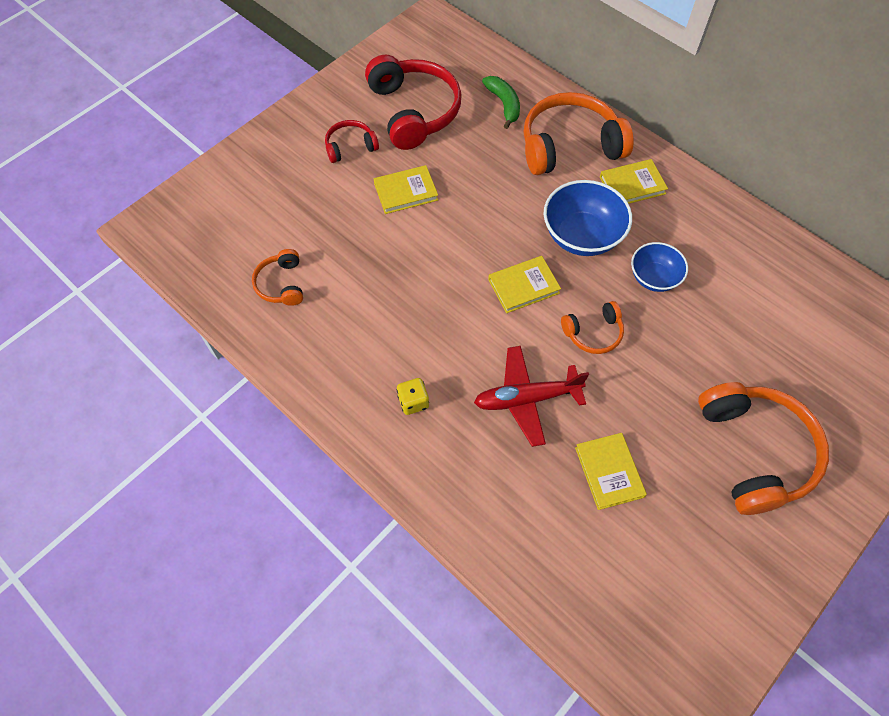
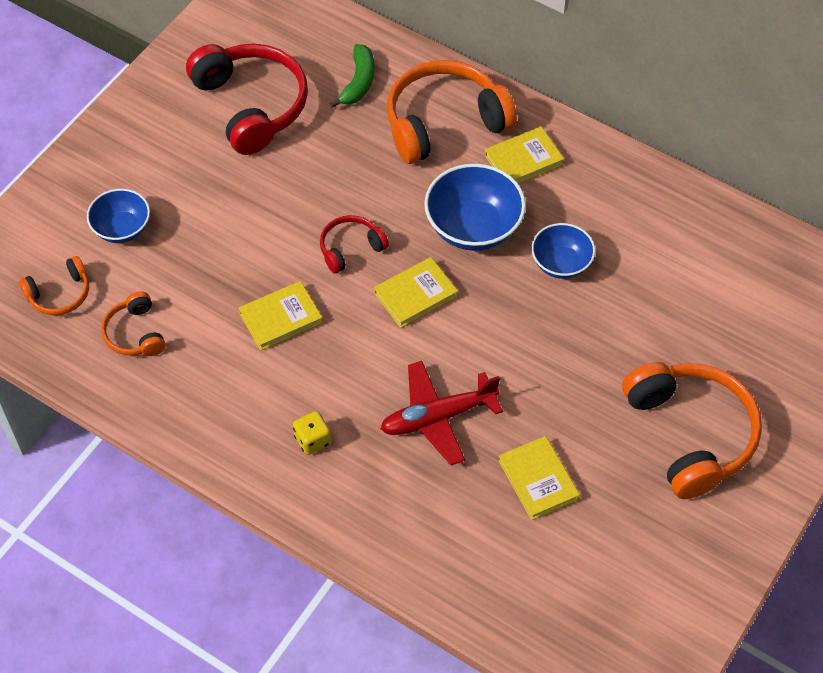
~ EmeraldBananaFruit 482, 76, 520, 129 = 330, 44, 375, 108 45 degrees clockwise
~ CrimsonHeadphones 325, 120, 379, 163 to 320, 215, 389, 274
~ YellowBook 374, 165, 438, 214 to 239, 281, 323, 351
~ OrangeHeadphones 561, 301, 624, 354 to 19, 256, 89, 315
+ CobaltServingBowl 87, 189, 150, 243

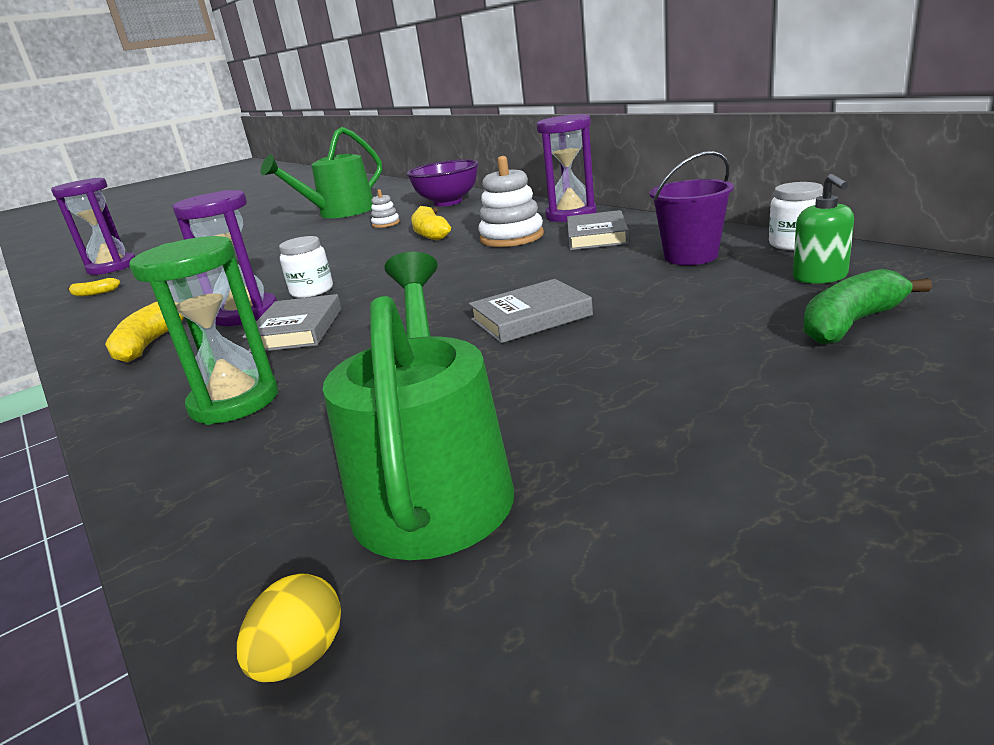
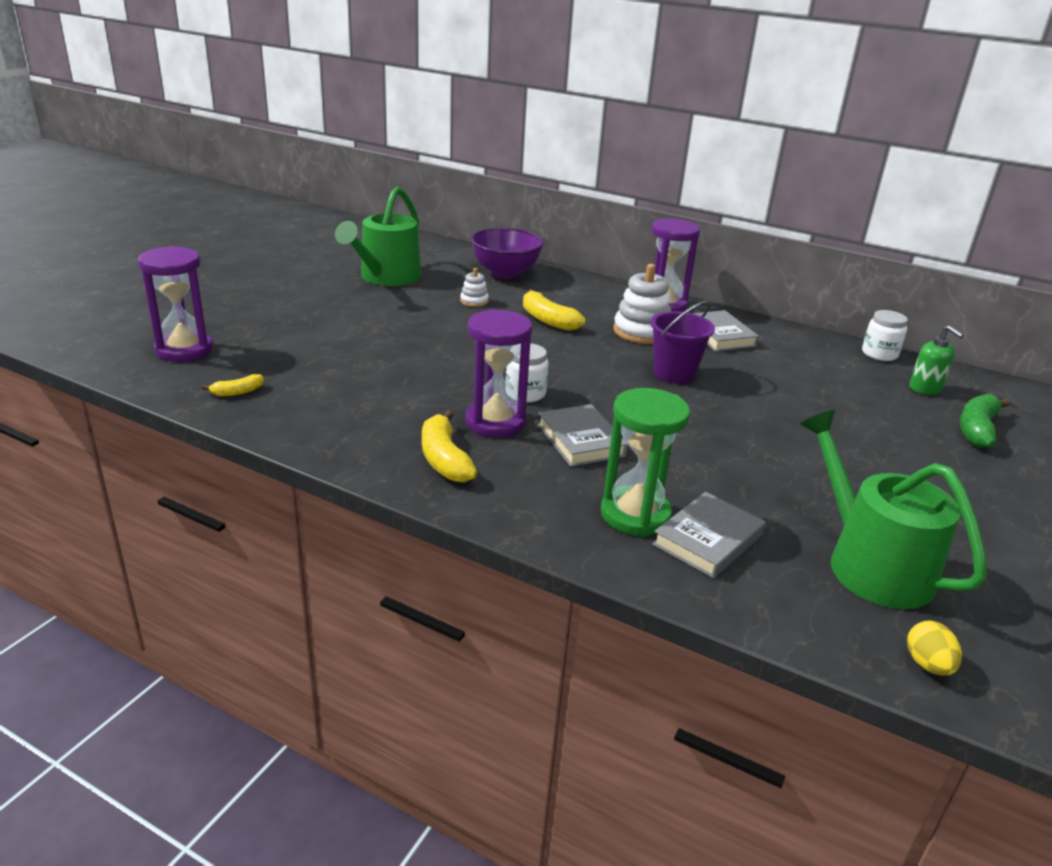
~ RoyalPurpleBucket 649, 151, 734, 265 to 650, 301, 715, 384
~ GrayBook 469, 279, 593, 343 to 652, 492, 765, 578

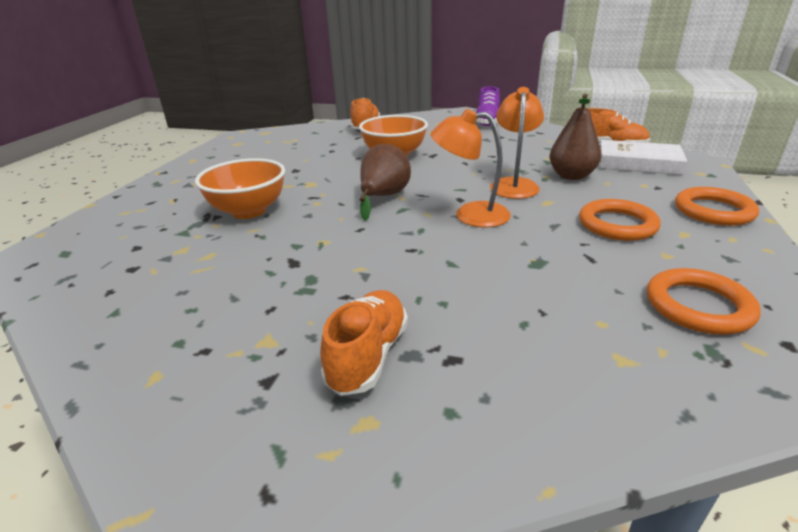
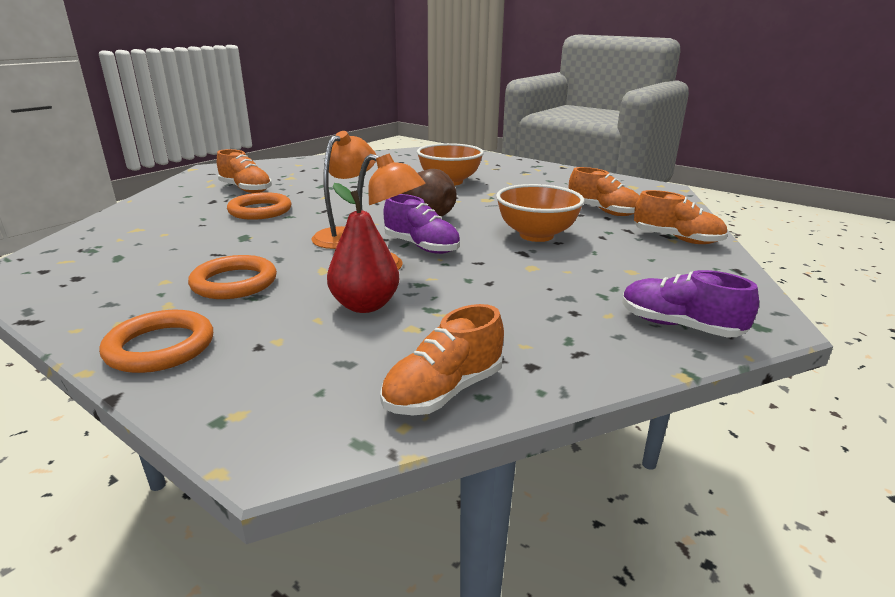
~ RussetPear 549, 94, 601, 180 to CrimsonPear 327, 183, 399, 313
- WhiteBook 599, 140, 687, 175
~ OrangeRing 647, 268, 761, 335 to 227, 192, 291, 220
+ OrangeSneaker 569, 167, 639, 216
+ RoyalPurpleSneaker 383, 194, 460, 254

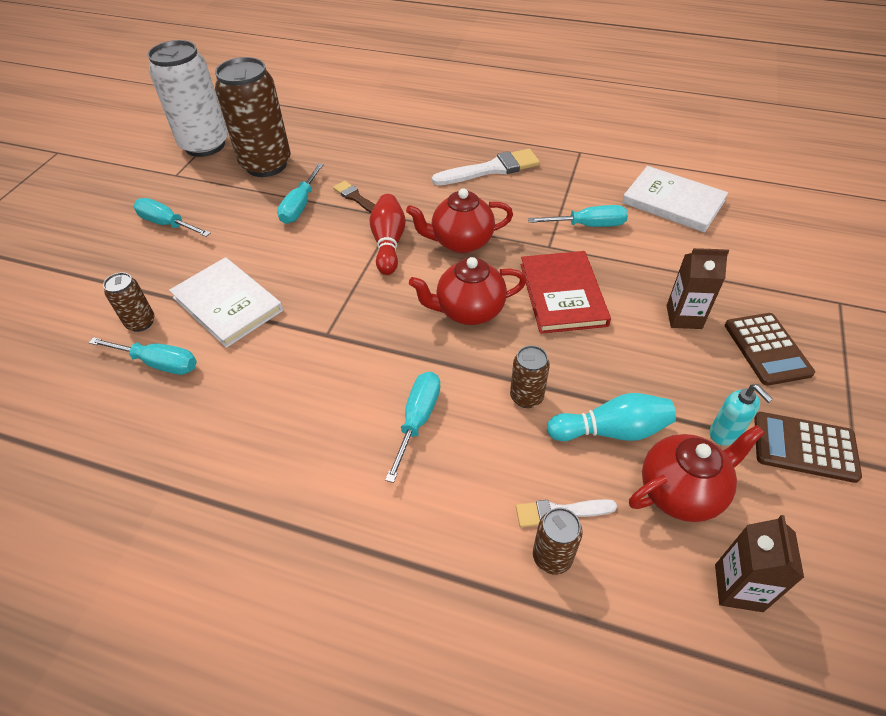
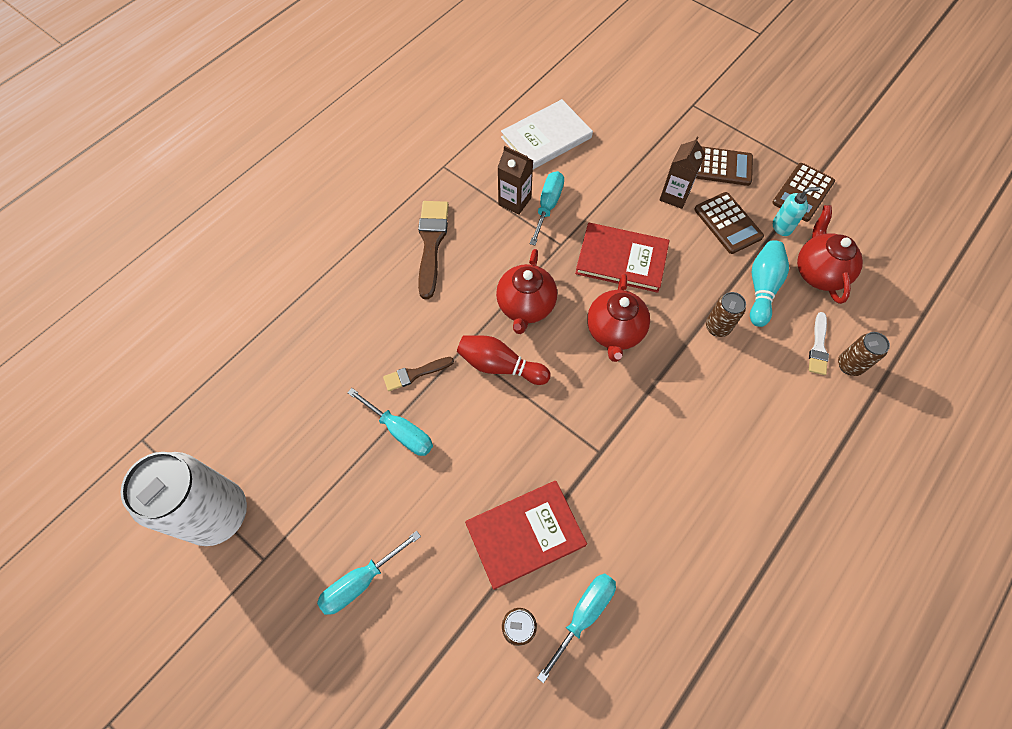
- RussetSodaCan 215, 57, 291, 177
~ WhiteBrush 432, 149, 540, 185 to RussetBrush 418, 201, 449, 299
~ WhiteBook 169, 257, 283, 348 to CrimsonBook 465, 481, 587, 590
- TurquoiseHandScrewdriver 385, 372, 441, 483
~ RussetJuiceCarton 715, 515, 804, 612 to 498, 146, 534, 215
+ RussetPocketCalculator 694, 192, 764, 254

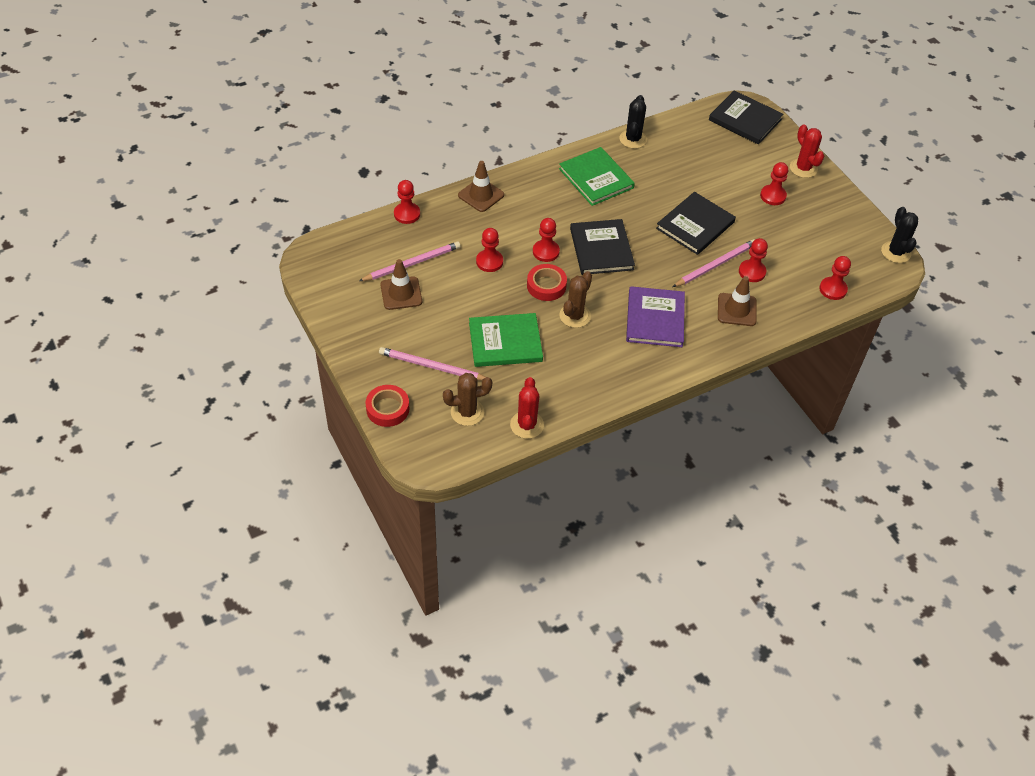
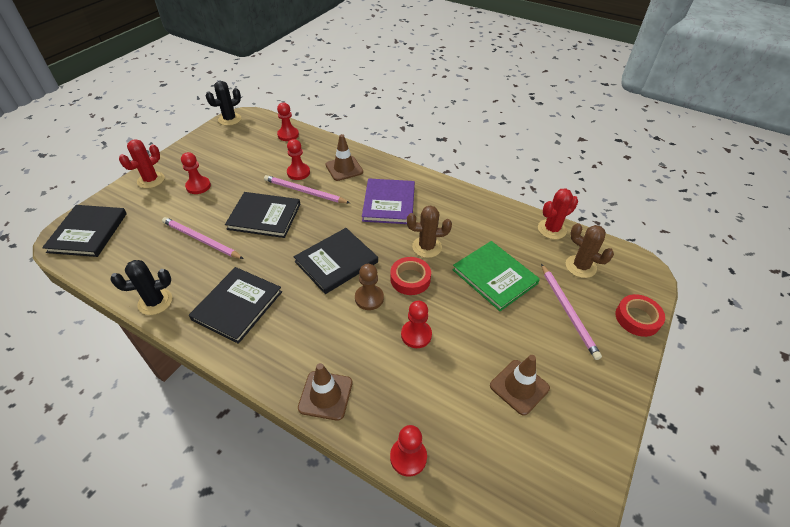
~ EmeraldBook 559, 147, 635, 206 to BlackBook 189, 267, 282, 344
~ CrimsonChessPawn 533, 218, 560, 262 to RussetChessPawn 355, 264, 384, 310
~ RosePinkPencil 359, 242, 460, 281 to 162, 217, 244, 259
~ RoyalPurpleBook 626, 286, 685, 347 = 362, 178, 415, 224 60 degrees counterclockwise

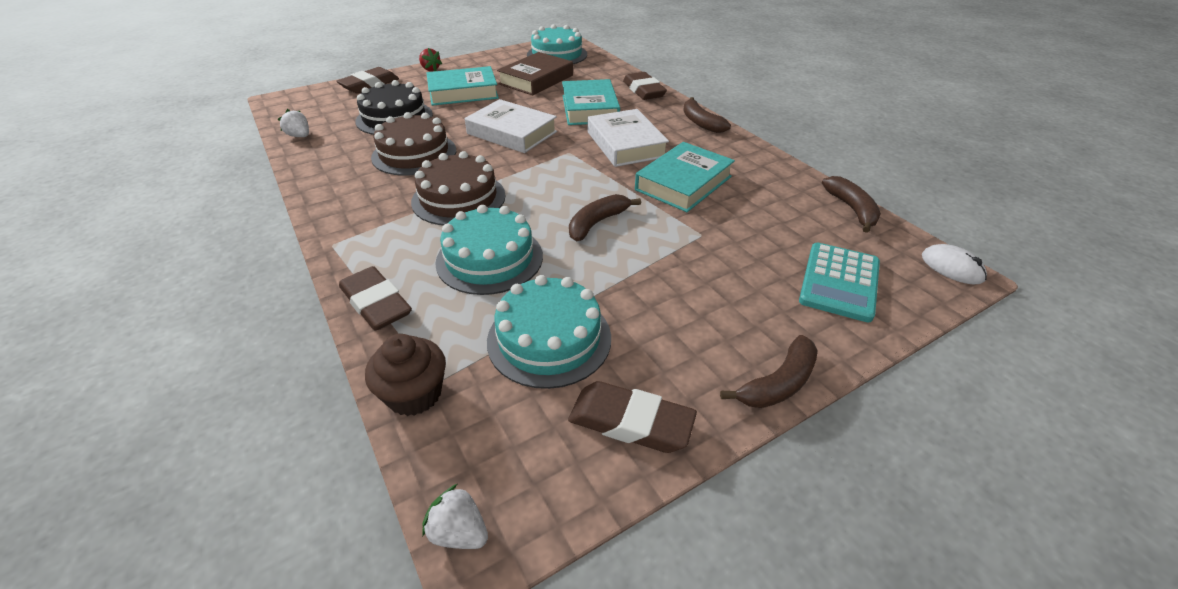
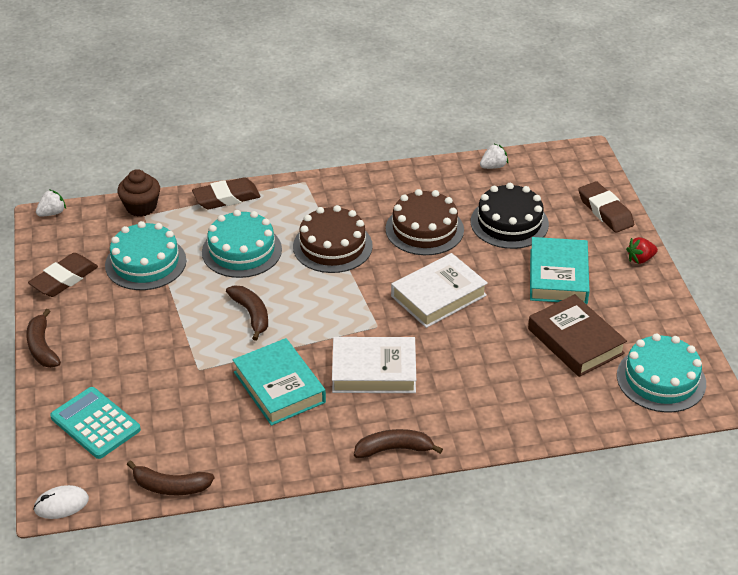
- RussetEraser 623, 72, 667, 100
- TurquoiseBook 562, 79, 620, 125

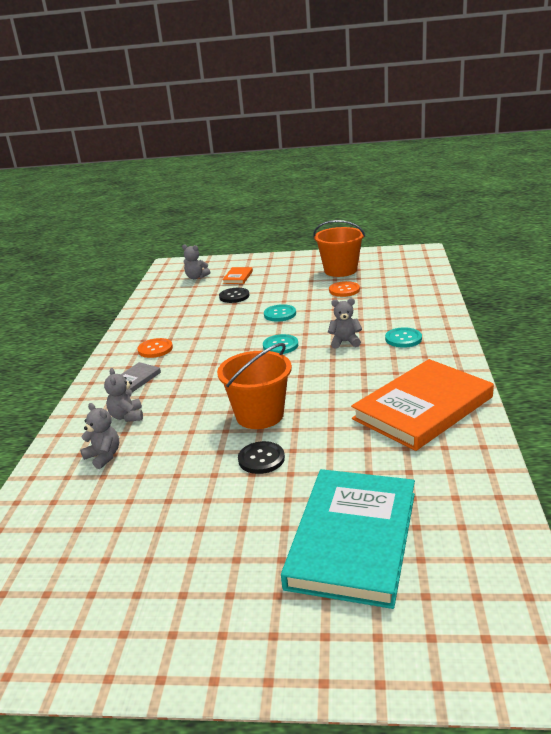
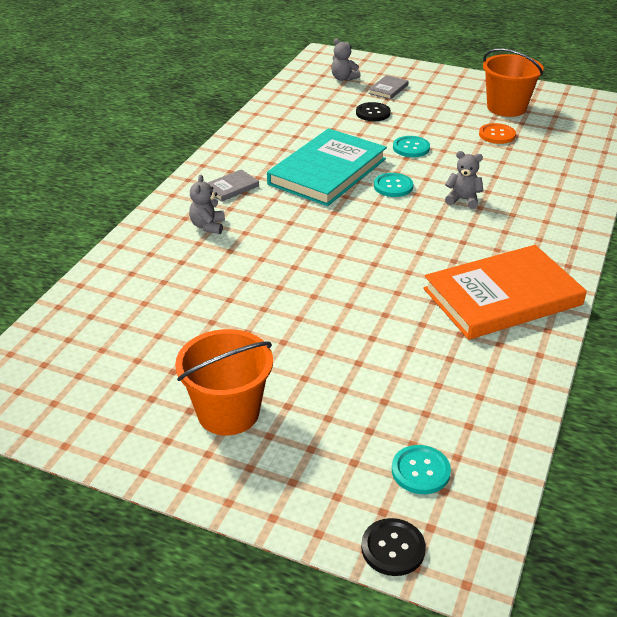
~ OrangeBook 222, 267, 253, 284 to GrayBook 368, 75, 409, 100
~ TurquoiseSewingButton 385, 327, 422, 348 to 392, 445, 451, 494
- OrangeSewingButton 137, 338, 173, 358
~ OrangeBucket 217, 343, 292, 429 to 175, 329, 273, 435
- GrayTeddy 80, 403, 119, 469
~ BlackSewingButton 238, 441, 285, 474 to 361, 518, 426, 576
~ TurquoiseBook 281, 469, 415, 609 to 267, 128, 387, 206

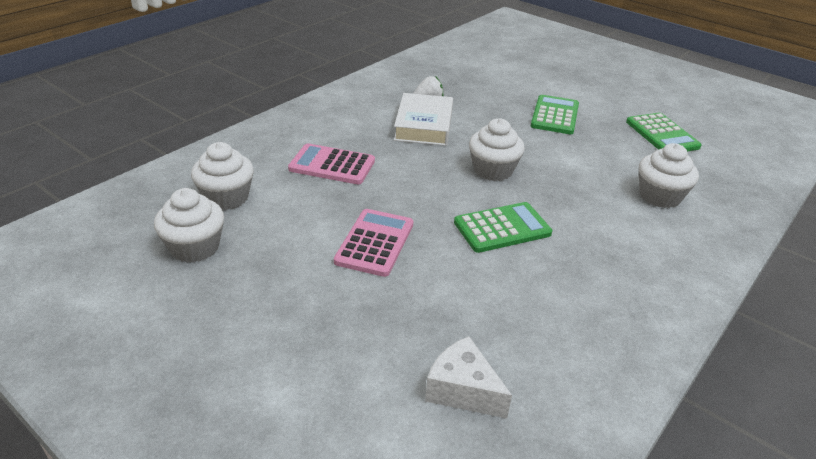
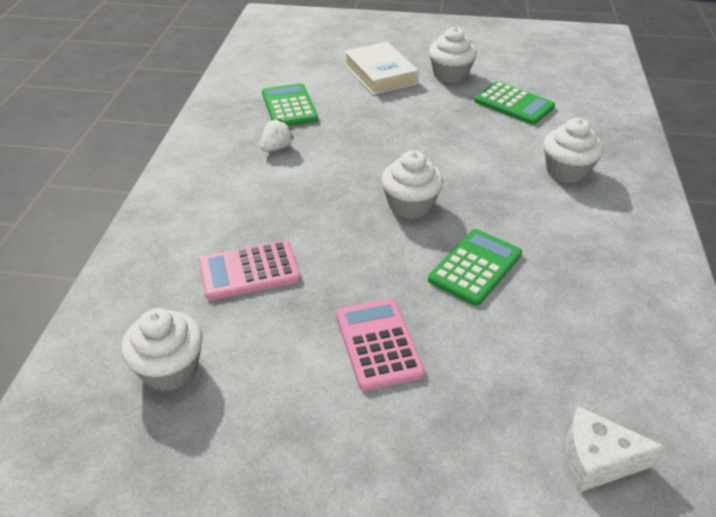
~ WhiteBook 394, 93, 453, 146 to 344, 42, 419, 95
~ EmeraldPocketCalculator 531, 95, 579, 134 to 262, 83, 318, 126
~ WhiteCupcake 154, 188, 224, 263 to 429, 27, 477, 83

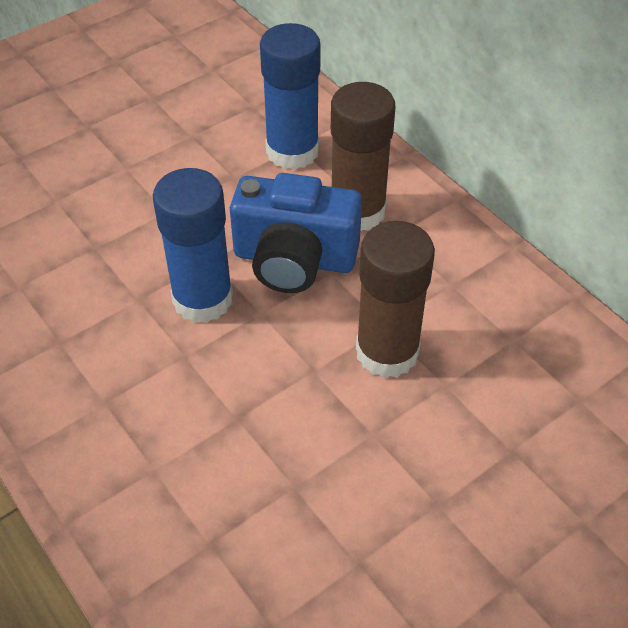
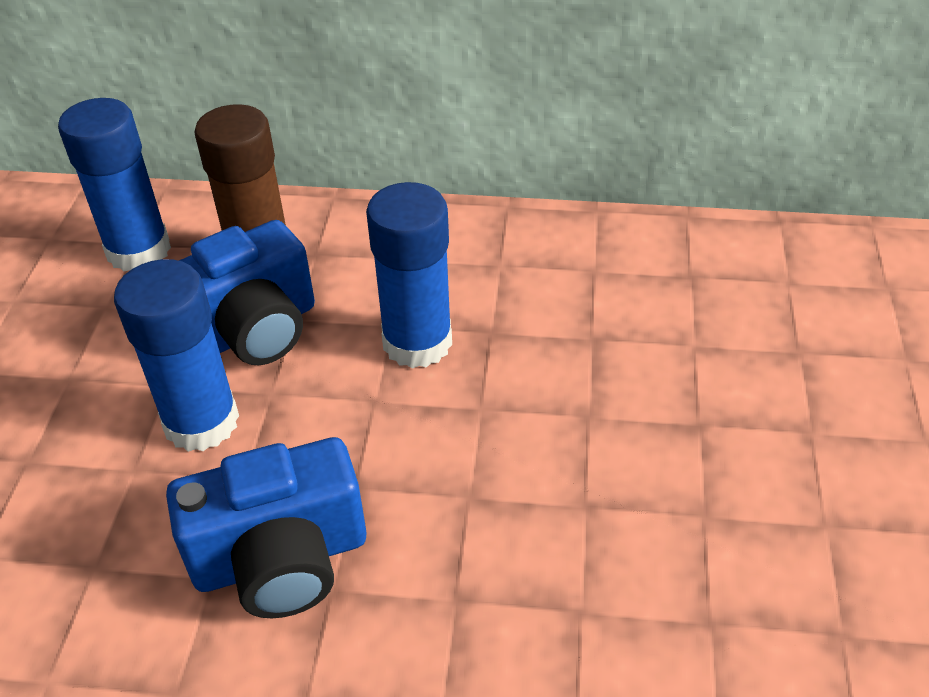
~ RussetGlue 356, 221, 435, 378 to CobaltGlue 366, 182, 452, 369
+ CobaltCompactCamera 166, 437, 366, 618

